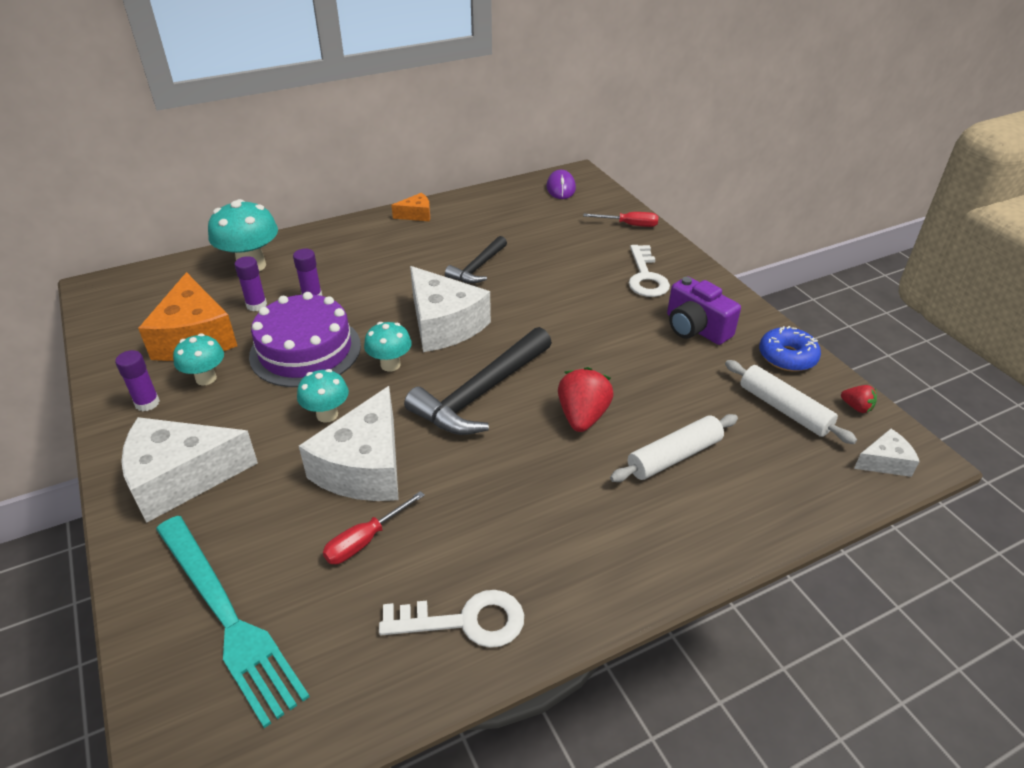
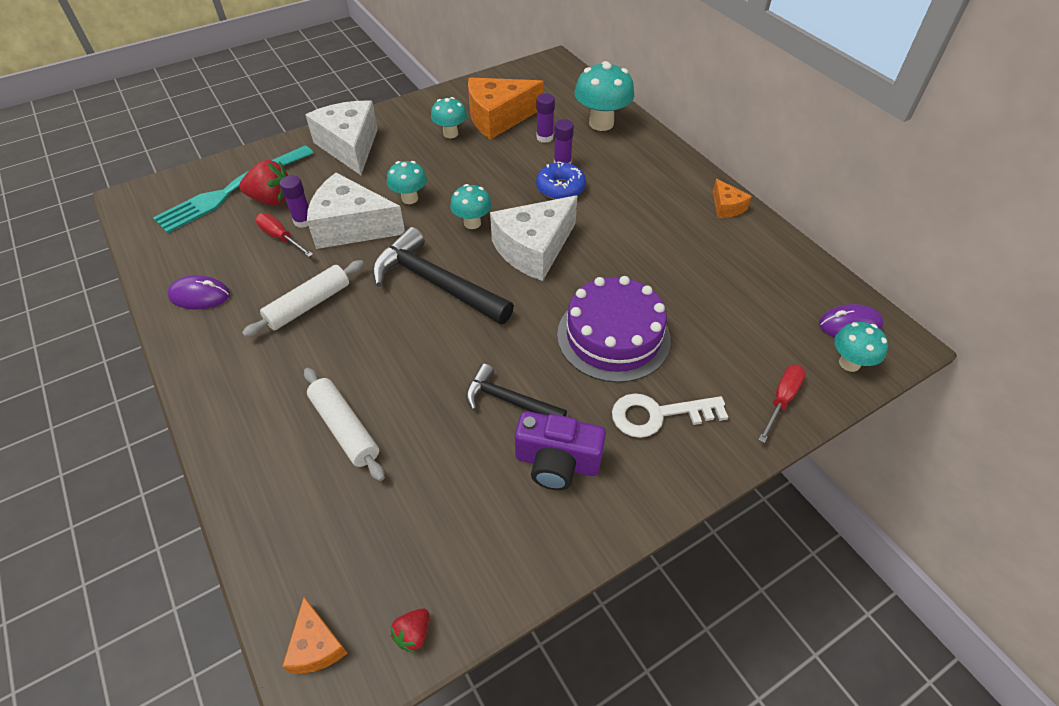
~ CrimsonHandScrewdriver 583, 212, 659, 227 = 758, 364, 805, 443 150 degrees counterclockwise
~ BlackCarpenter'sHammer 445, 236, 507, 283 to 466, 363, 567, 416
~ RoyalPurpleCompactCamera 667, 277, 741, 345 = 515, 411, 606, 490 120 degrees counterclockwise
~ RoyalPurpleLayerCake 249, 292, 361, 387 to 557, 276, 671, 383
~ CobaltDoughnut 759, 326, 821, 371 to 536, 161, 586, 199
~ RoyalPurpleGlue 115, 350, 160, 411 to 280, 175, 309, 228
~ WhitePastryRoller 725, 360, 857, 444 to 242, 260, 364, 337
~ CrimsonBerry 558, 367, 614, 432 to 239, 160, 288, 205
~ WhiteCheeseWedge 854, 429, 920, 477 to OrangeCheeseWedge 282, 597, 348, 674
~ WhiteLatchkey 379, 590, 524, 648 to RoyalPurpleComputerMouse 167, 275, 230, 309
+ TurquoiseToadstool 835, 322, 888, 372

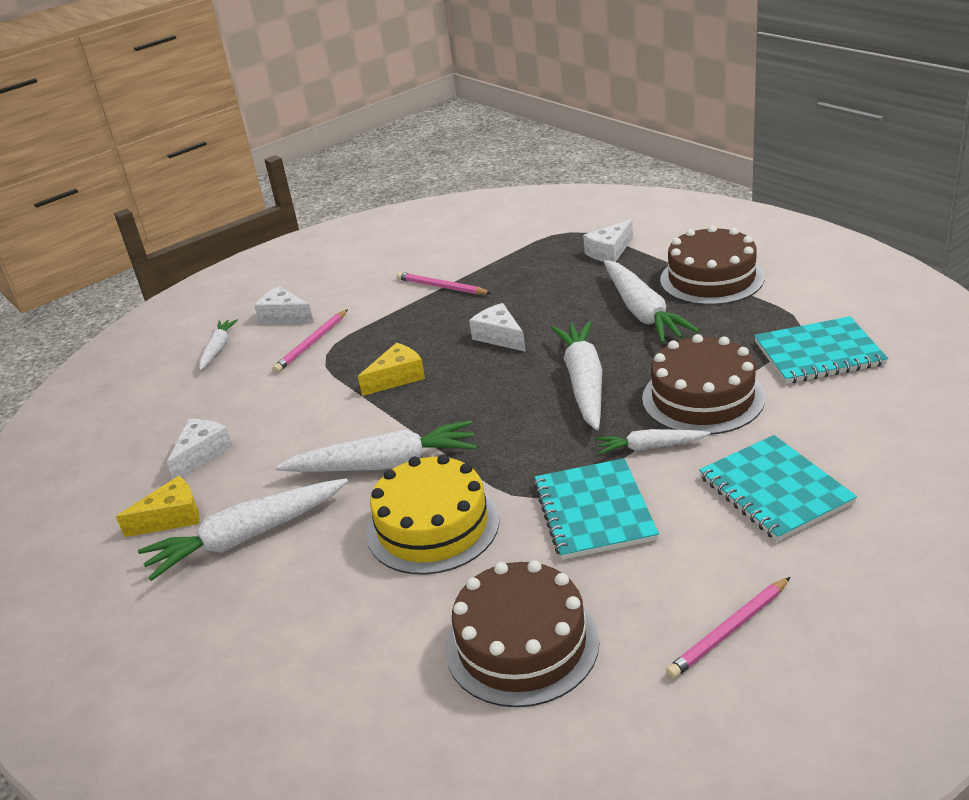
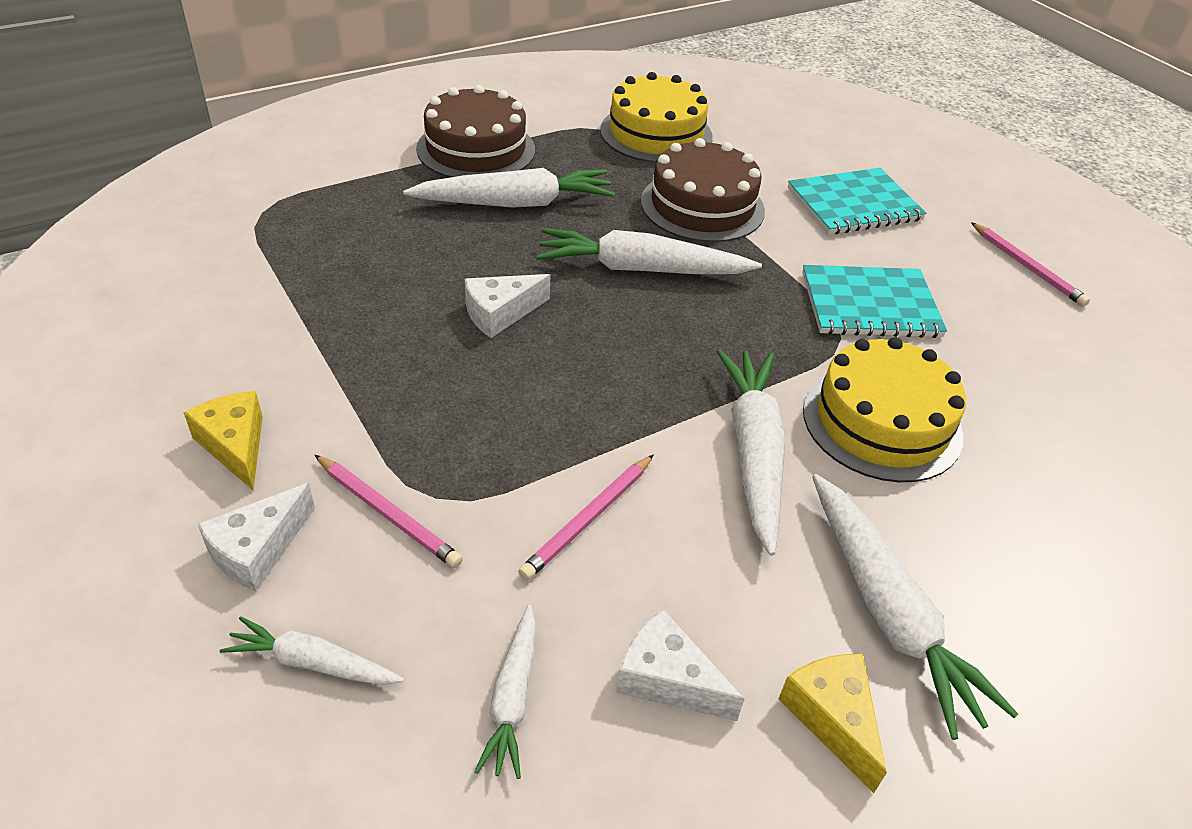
- WhiteCheeseWedge 583, 219, 633, 262
~ RosePinkPencil 396, 272, 491, 295 to 518, 454, 654, 580
~ TurquoiseNotepad 754, 316, 888, 384 to YellowLayerCake 600, 72, 713, 163
~ YellowCheeseWedge 358, 343, 425, 396 to 184, 391, 263, 490
~ WhiteCarrot 596, 429, 711, 455 to 474, 605, 536, 779
- RussetLayerCake 446, 560, 599, 707

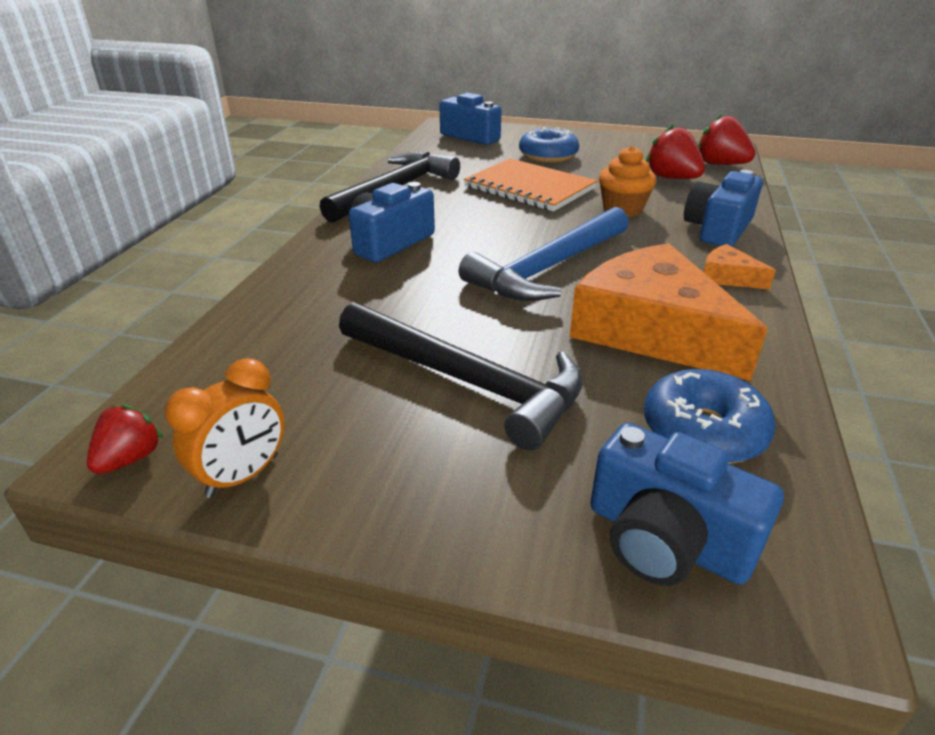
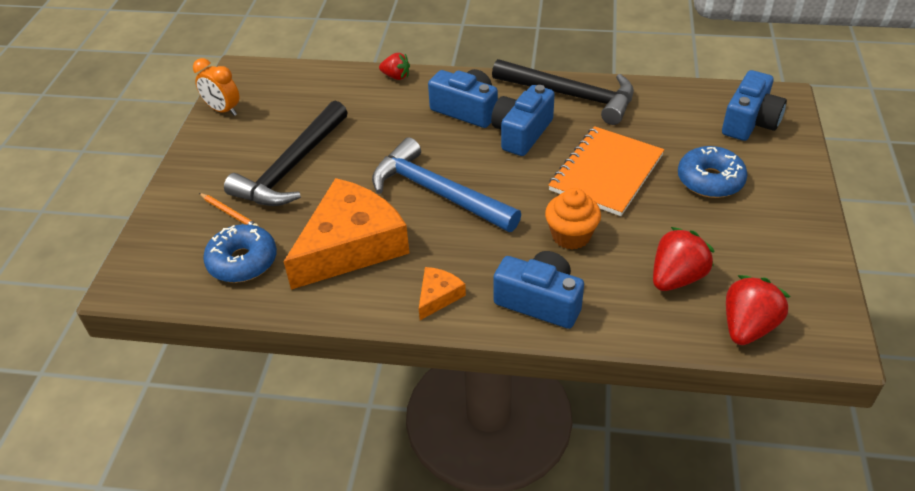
~ CrimsonBerry 87, 404, 163, 474 to 379, 53, 410, 80
~ CobaltCompactCamera 590, 423, 784, 586 to 491, 85, 555, 156
+ OrangePencil 199, 193, 259, 226

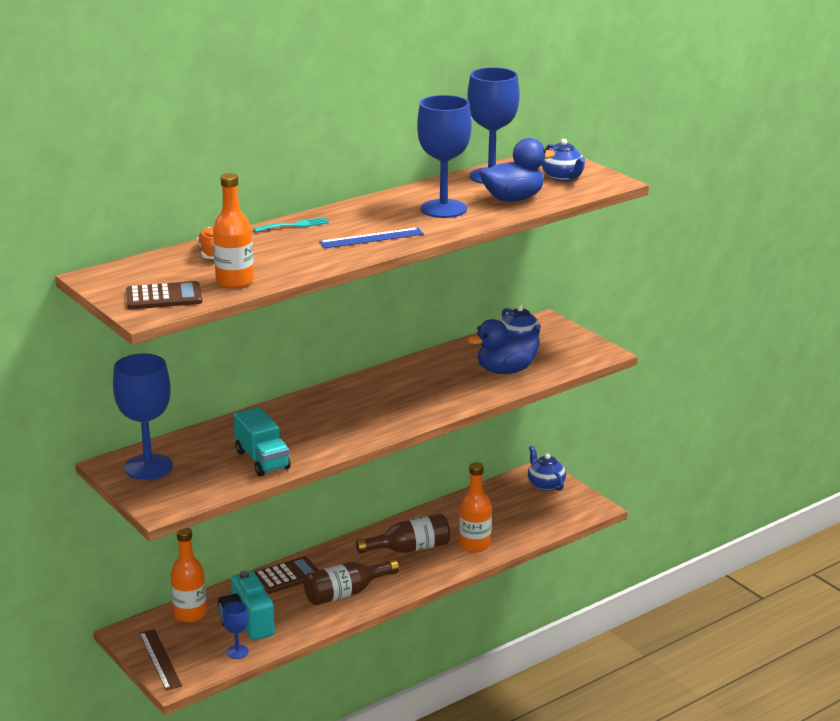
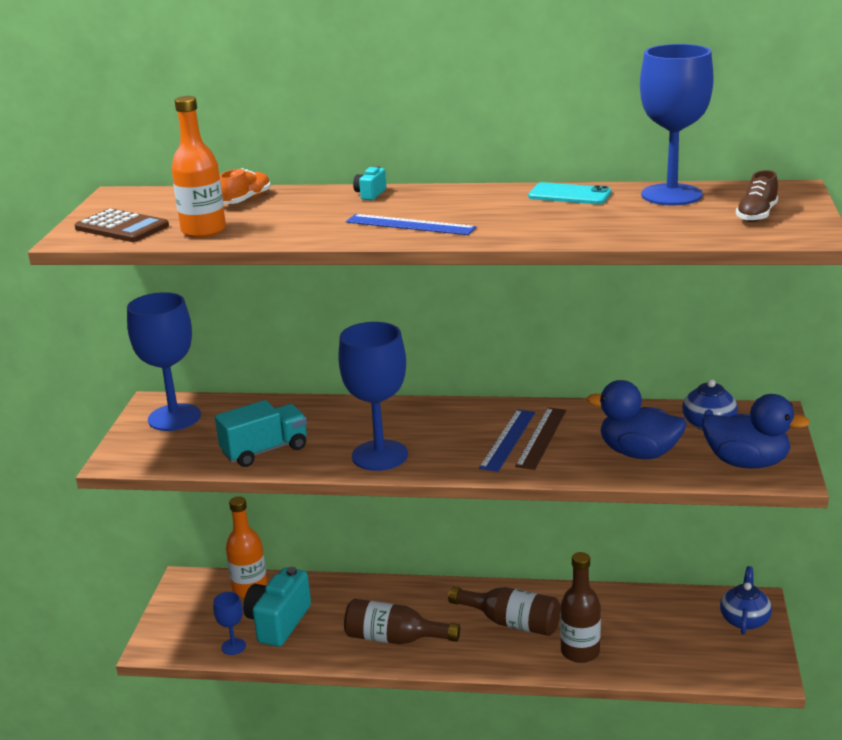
~ CobaltGoblet 417, 95, 472, 218 to 338, 322, 408, 471
~ CobaltRubberDuck 480, 138, 555, 202 to 702, 394, 810, 469
~ CobaltTeaPot 542, 139, 585, 181 to RussetSneaker 736, 170, 778, 222
~ TurquoiseDinnerFork 253, 217, 329, 232 to TurquoiseCompactCamera 353, 166, 386, 200
~ TurquoiseLorry 233, 407, 291, 476 = 215, 400, 307, 467 135 degrees counterclockwise
~ OrangeDrinkBottle 459, 462, 491, 552 to RussetDrinkBottle 560, 552, 601, 663
- RussetPocketCalculator 254, 556, 319, 594
~ RussetMeasuringStick 139, 629, 182, 690 to 515, 407, 566, 470
+ TurquoisePhone 528, 182, 612, 204
+ CobaltMeasuringStick 479, 409, 535, 472

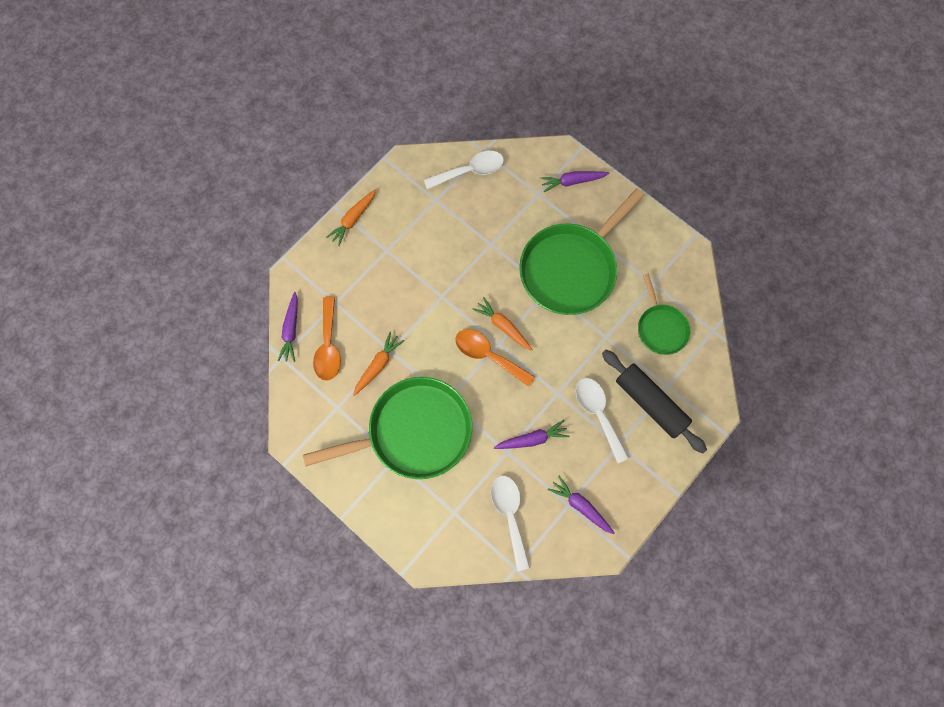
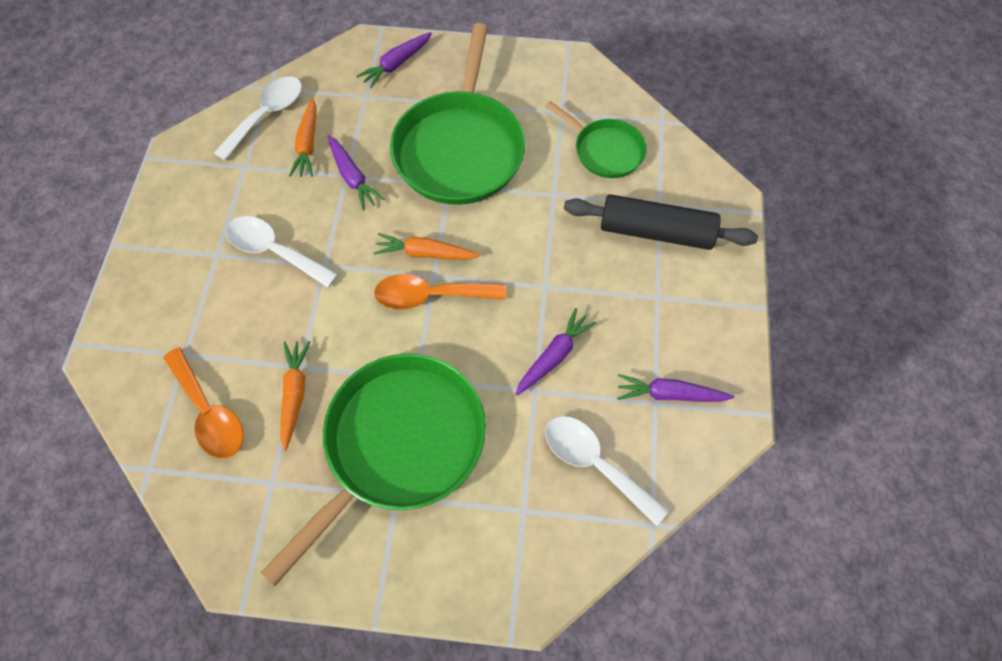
~ OrangeCarrot 326, 189, 376, 246 to 289, 98, 317, 177
~ RoyalPurpleCarrot 278, 292, 298, 362 to 328, 135, 385, 211
~ WhiteTeaspoon 576, 378, 629, 463 to 226, 216, 338, 288

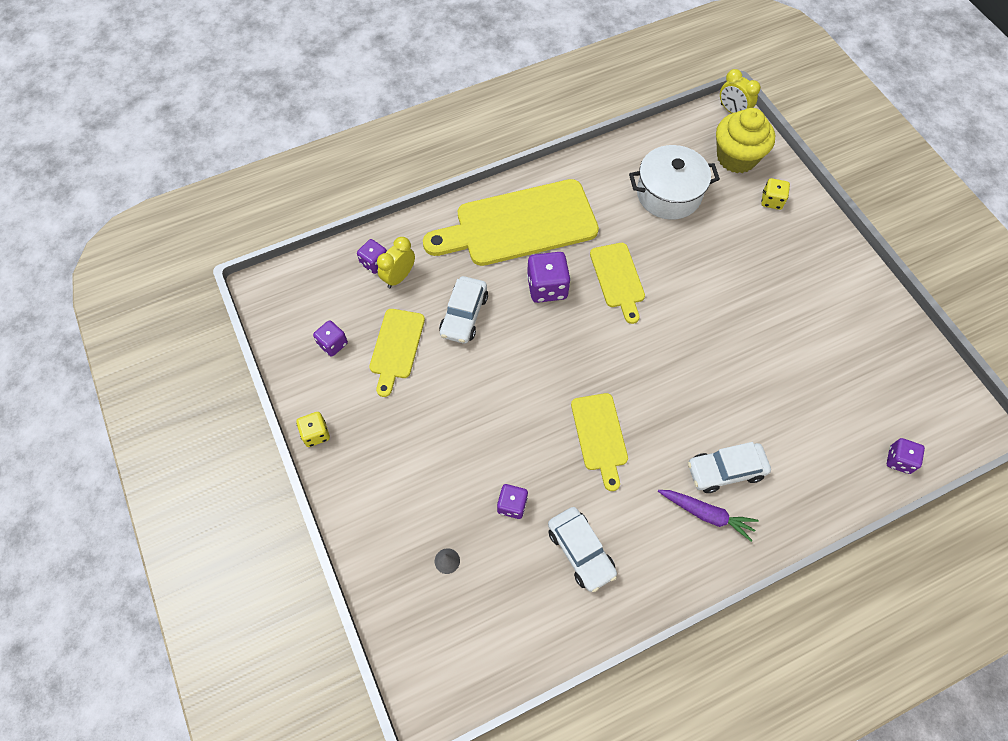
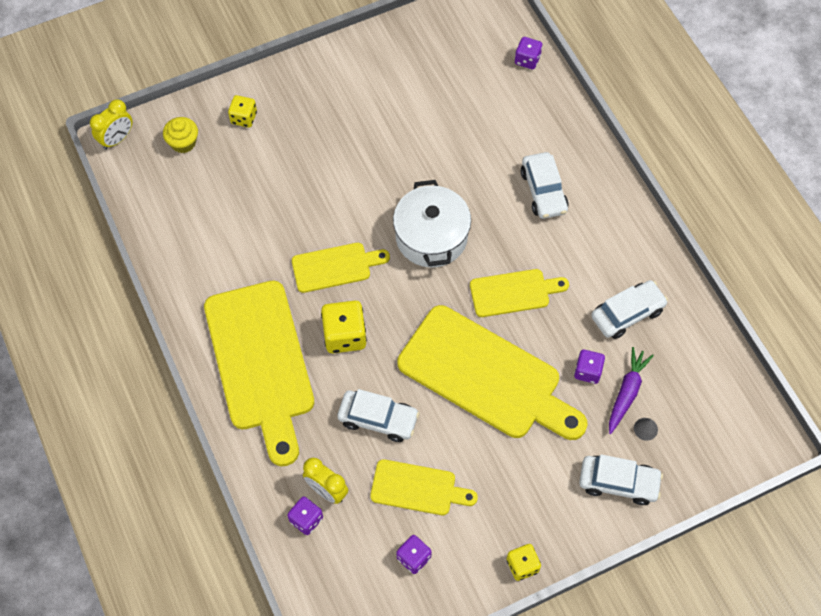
~ YellowCupcake 716, 108, 775, 173 = 163, 117, 198, 153 x0.56
~ WhiteStockpot 629, 145, 720, 220 to 393, 180, 471, 267
~ RoyalPurpleDice 527, 252, 571, 303 to YellowDice 321, 301, 367, 353
~ RoyalPurpleCarrot 658, 490, 758, 542 to 609, 347, 654, 434
+ YellowCuttingBoard 398, 305, 588, 440
+ WhiteCar 579, 454, 663, 505

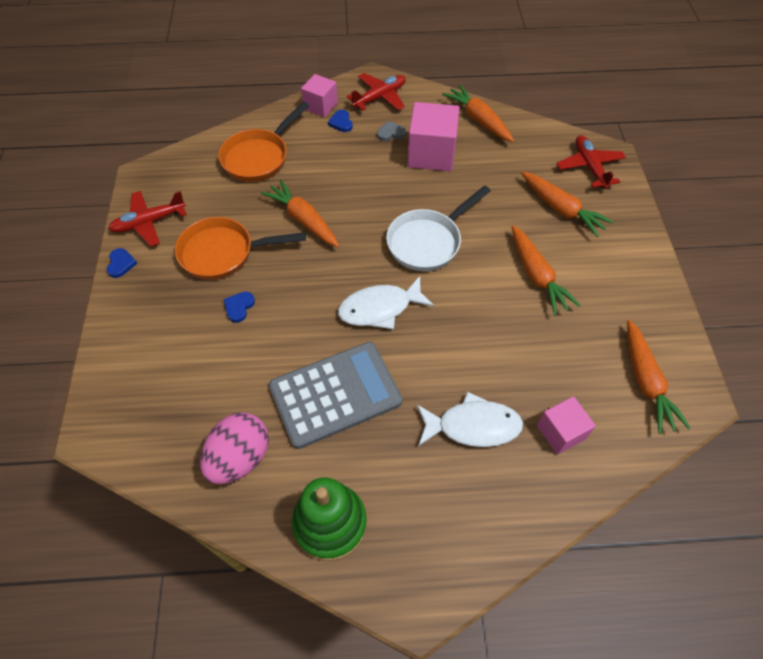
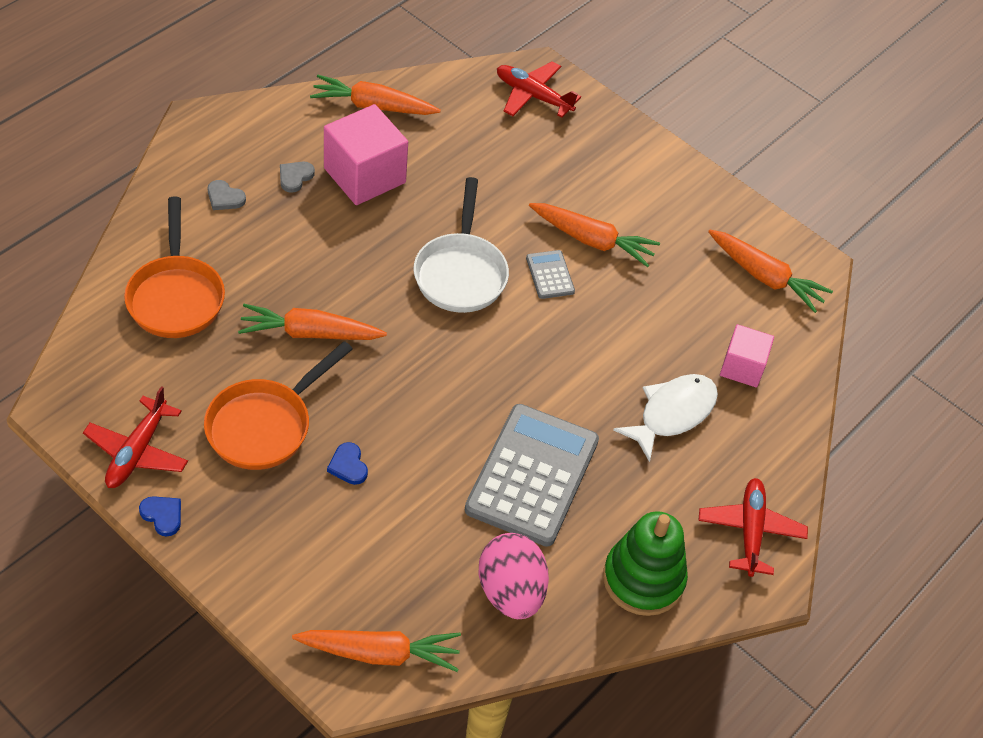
~ CrimsonAeroplane 347, 73, 406, 111 to 698, 478, 808, 577
- RosePinkSolidCube 301, 74, 338, 117
~ CobaltHeart 328, 110, 353, 132 to GrayHeart 208, 180, 246, 210
~ OrangeCarrot 521, 171, 613, 237 to 292, 630, 461, 672
- WhiteToyFish 338, 276, 434, 329
+ GrayPocketCalculator 526, 250, 575, 299

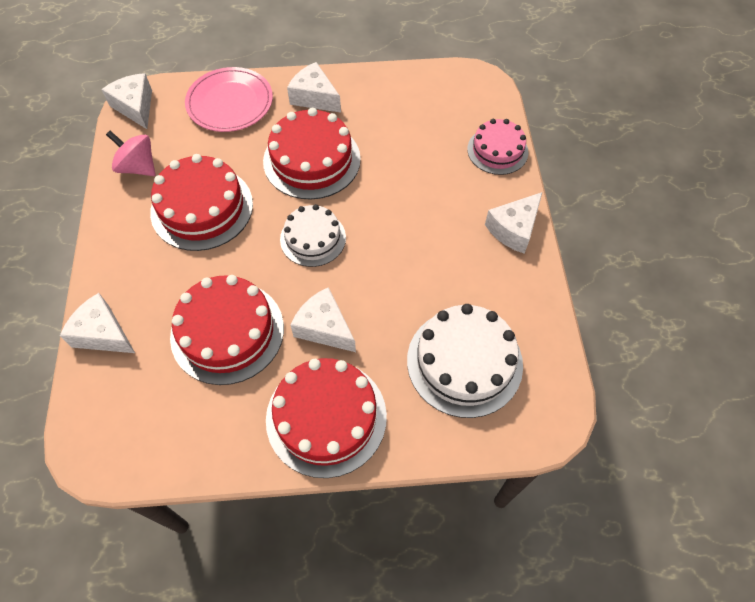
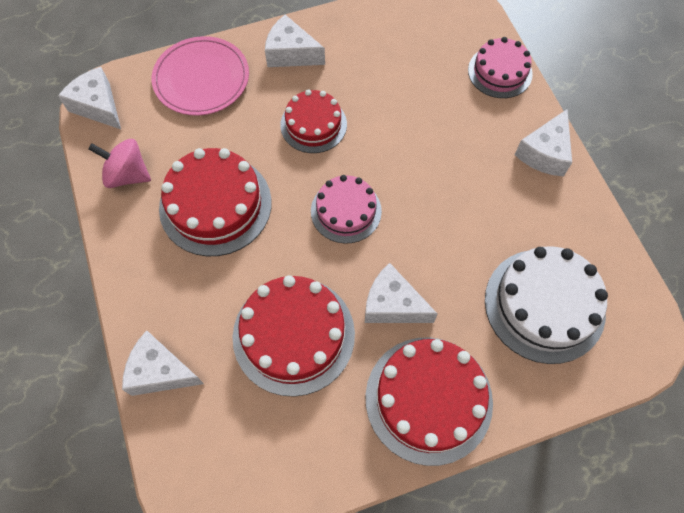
~ CrimsonLayerCake 263, 108, 361, 200 = 280, 89, 347, 153 x0.63
~ WhiteLayerCake 280, 204, 346, 267 to RosePinkLayerCake 311, 175, 382, 244

